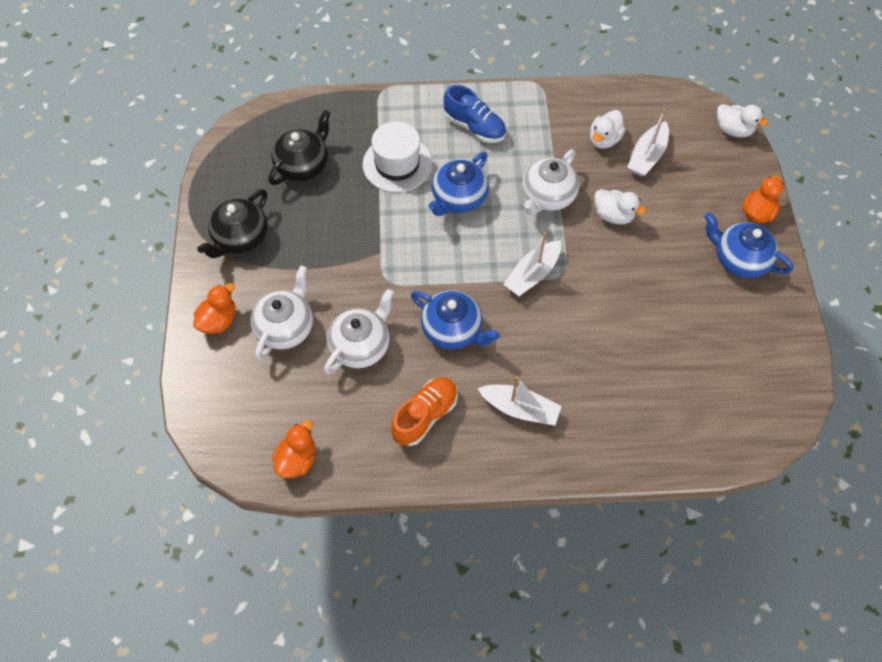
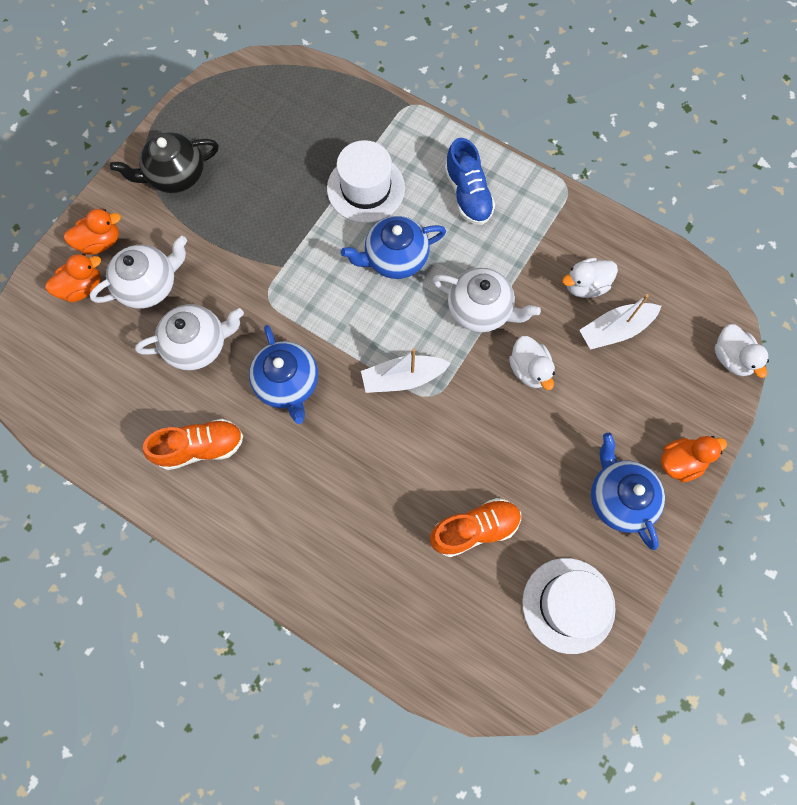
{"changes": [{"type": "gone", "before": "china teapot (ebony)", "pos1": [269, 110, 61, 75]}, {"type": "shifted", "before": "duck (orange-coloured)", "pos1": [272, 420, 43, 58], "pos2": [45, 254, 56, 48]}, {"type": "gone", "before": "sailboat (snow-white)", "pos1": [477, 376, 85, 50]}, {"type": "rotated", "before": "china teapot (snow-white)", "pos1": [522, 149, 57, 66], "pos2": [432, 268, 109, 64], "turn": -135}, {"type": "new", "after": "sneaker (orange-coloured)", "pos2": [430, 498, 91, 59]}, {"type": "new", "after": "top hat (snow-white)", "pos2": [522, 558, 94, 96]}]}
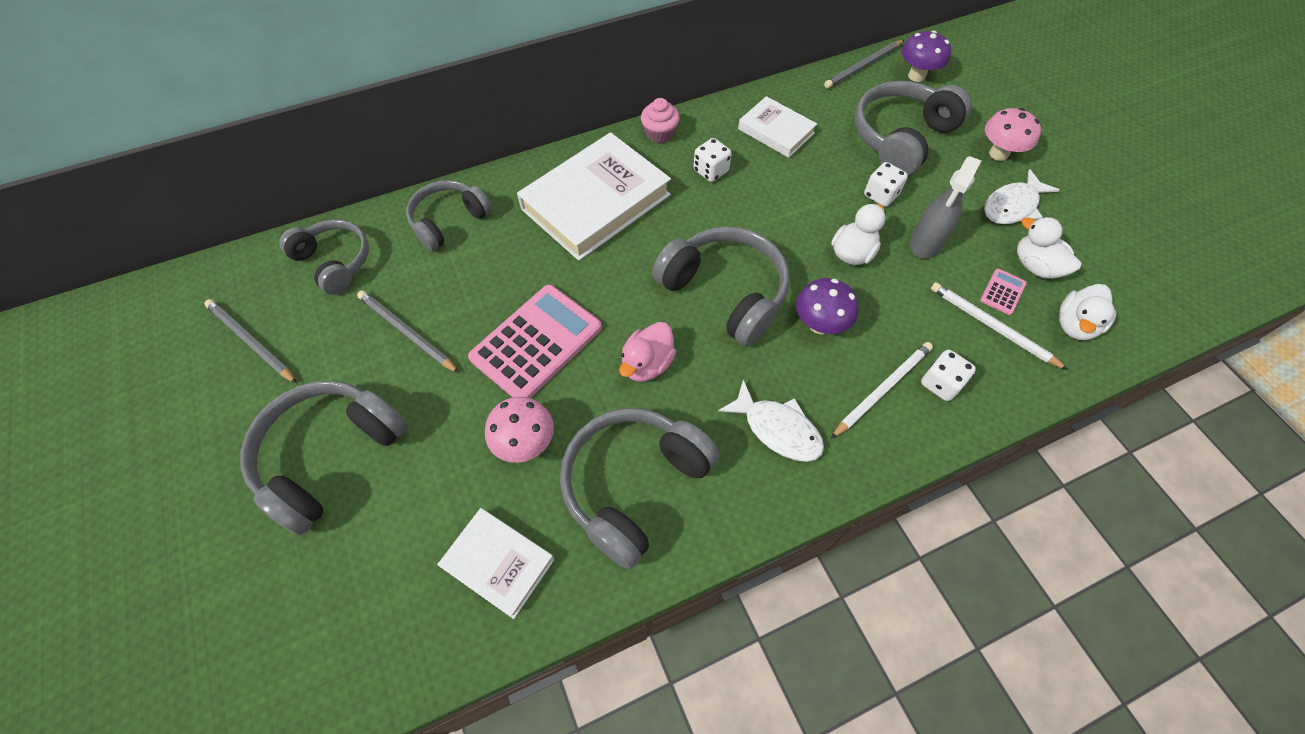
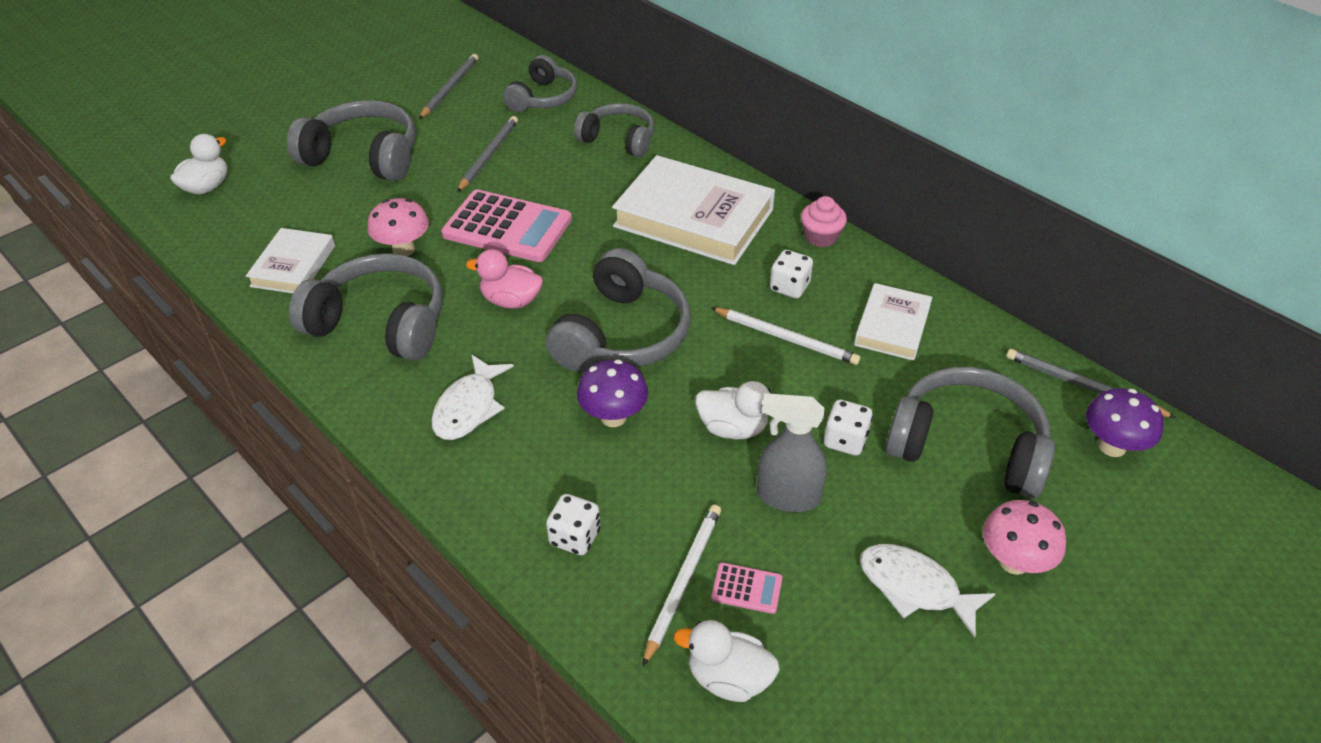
{"changes": [{"type": "shifted", "before": "pencil (snow-white)", "pos1": [831, 342, 102, 96], "pos2": [712, 308, 148, 57]}, {"type": "shifted", "before": "duck (snow-white)", "pos1": [1017, 217, 65, 62], "pos2": [170, 134, 57, 61]}]}
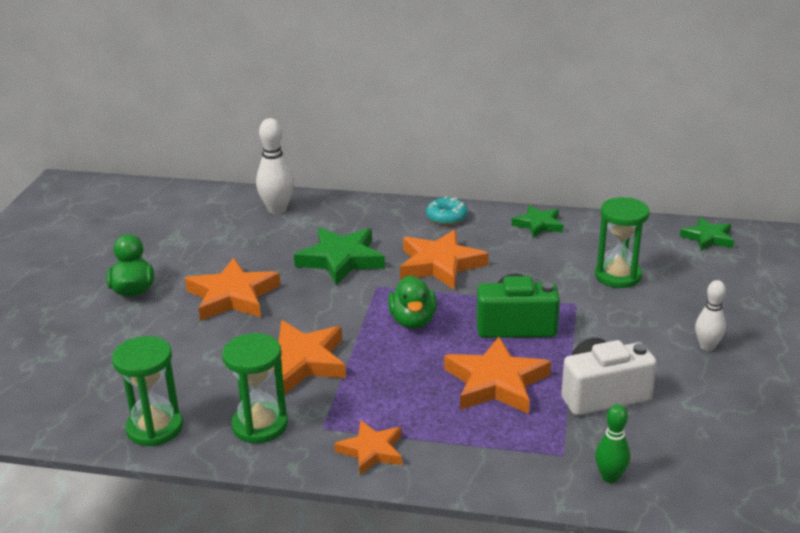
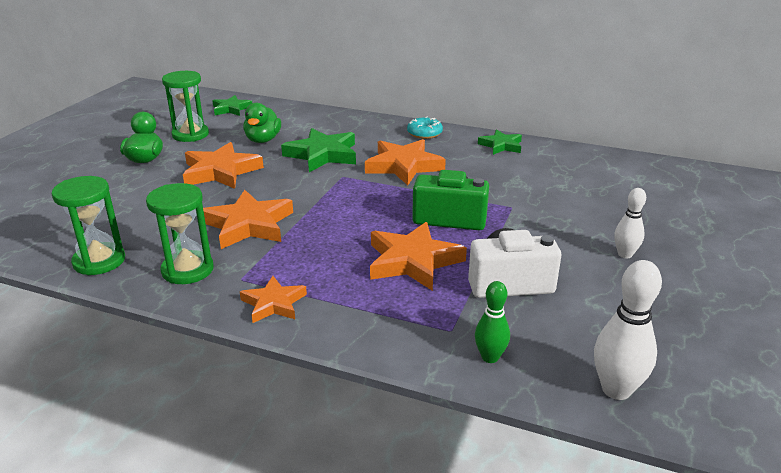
{"changes": [{"type": "shifted", "before": "tenpin (snow-white)", "pos1": [256, 118, 38, 96], "pos2": [594, 260, 68, 140]}, {"type": "shifted", "before": "duck (emerald)", "pos1": [388, 275, 49, 54], "pos2": [243, 103, 38, 40]}, {"type": "shifted", "before": "sandglass (emerald)", "pos1": [595, 197, 55, 91], "pos2": [162, 71, 47, 71]}, {"type": "shifted", "before": "five-pointed star (emerald)", "pos1": [680, 217, 54, 34], "pos2": [212, 95, 40, 21]}]}
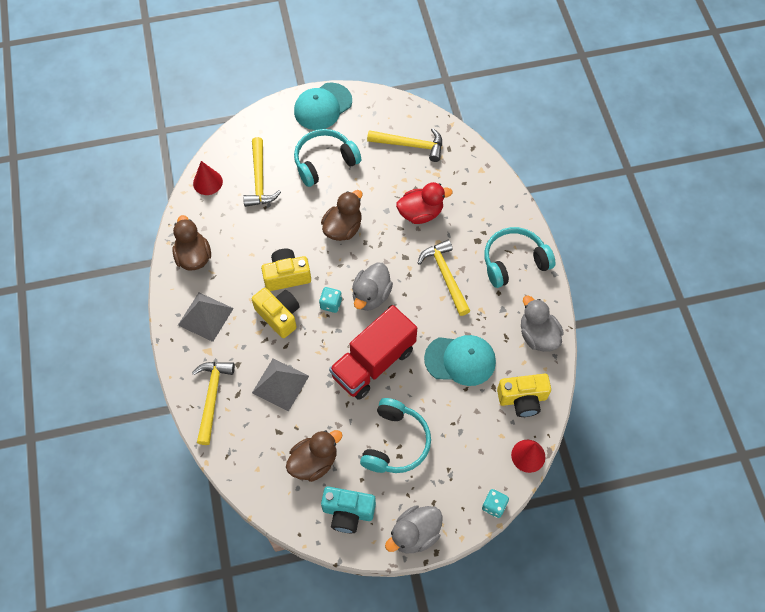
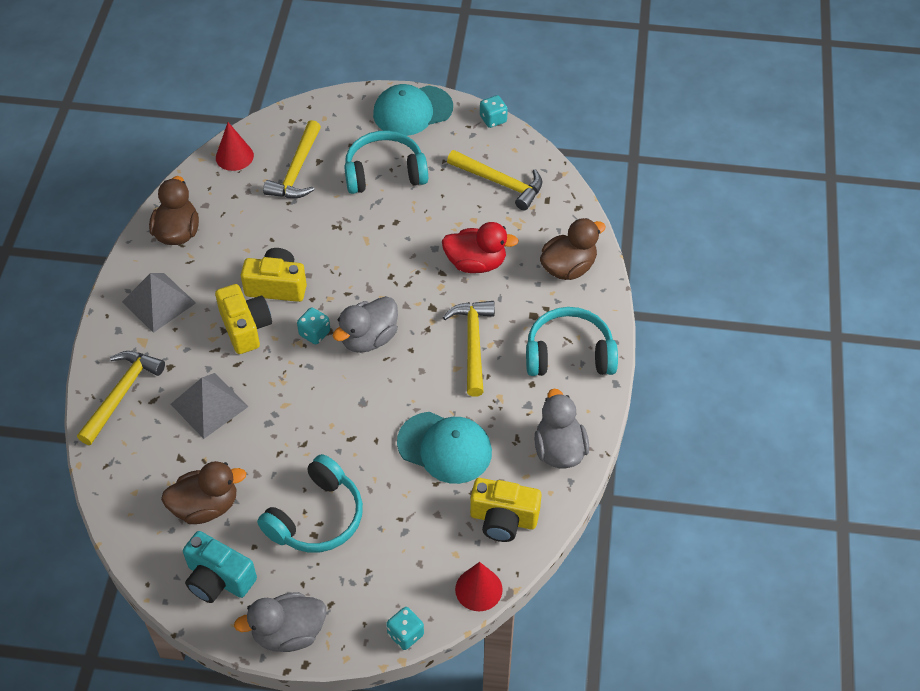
{"changes": [{"type": "shifted", "before": "duck (dark brown)", "pos1": [321, 190, 42, 51], "pos2": [540, 218, 66, 62]}, {"type": "gone", "before": "lorry (crimson)", "pos1": [329, 305, 88, 95]}, {"type": "new", "after": "die (aqua)", "pos2": [480, 95, 28, 33]}]}
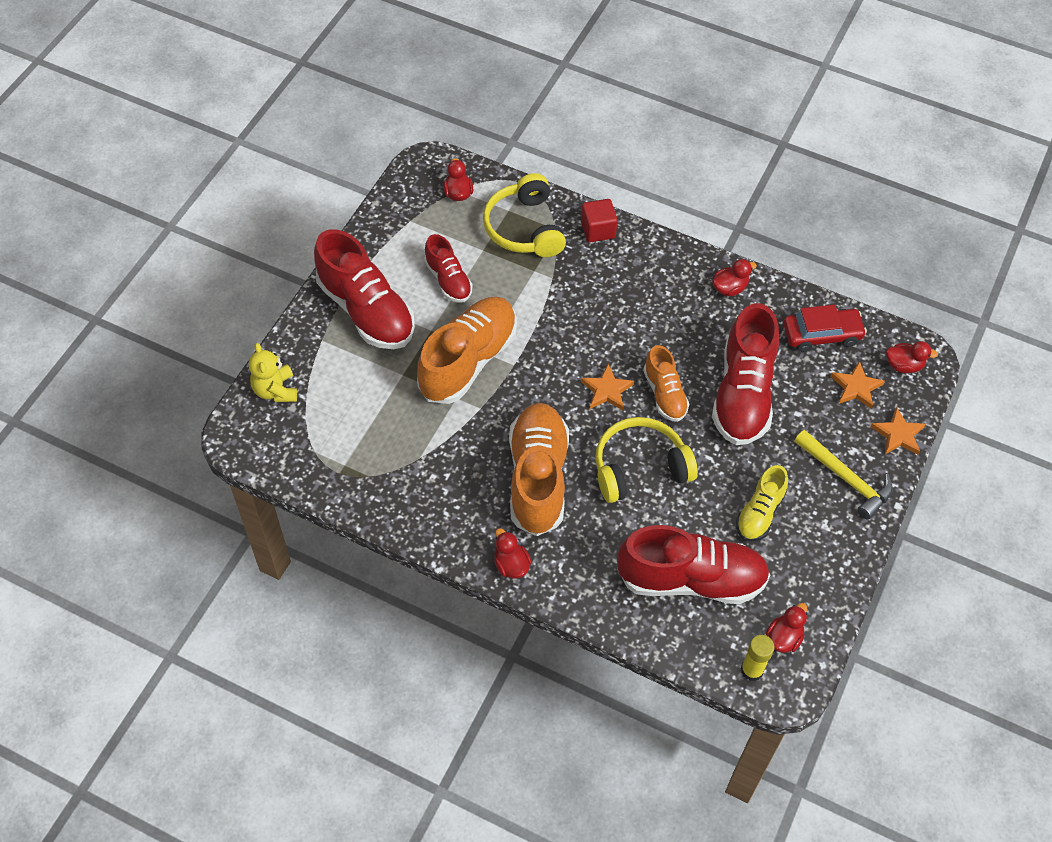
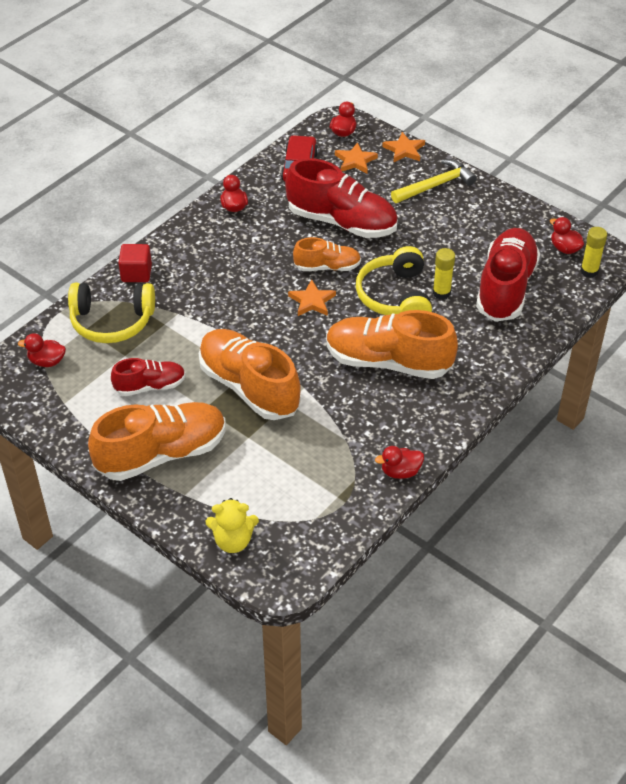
{"changes": [{"type": "repainted", "before": "sneaker (crimson)", "after": "sneaker (orange-coloured)", "pos1": [314, 229, 101, 120], "pos2": [88, 402, 138, 79]}, {"type": "shifted", "before": "duck (crimson)", "pos1": [494, 528, 38, 51], "pos2": [375, 446, 49, 33]}, {"type": "gone", "before": "sneaker (yellow)", "pos1": [736, 465, 52, 77]}, {"type": "new", "after": "stick of glue (yellow)", "pos2": [433, 248, 22, 52]}]}
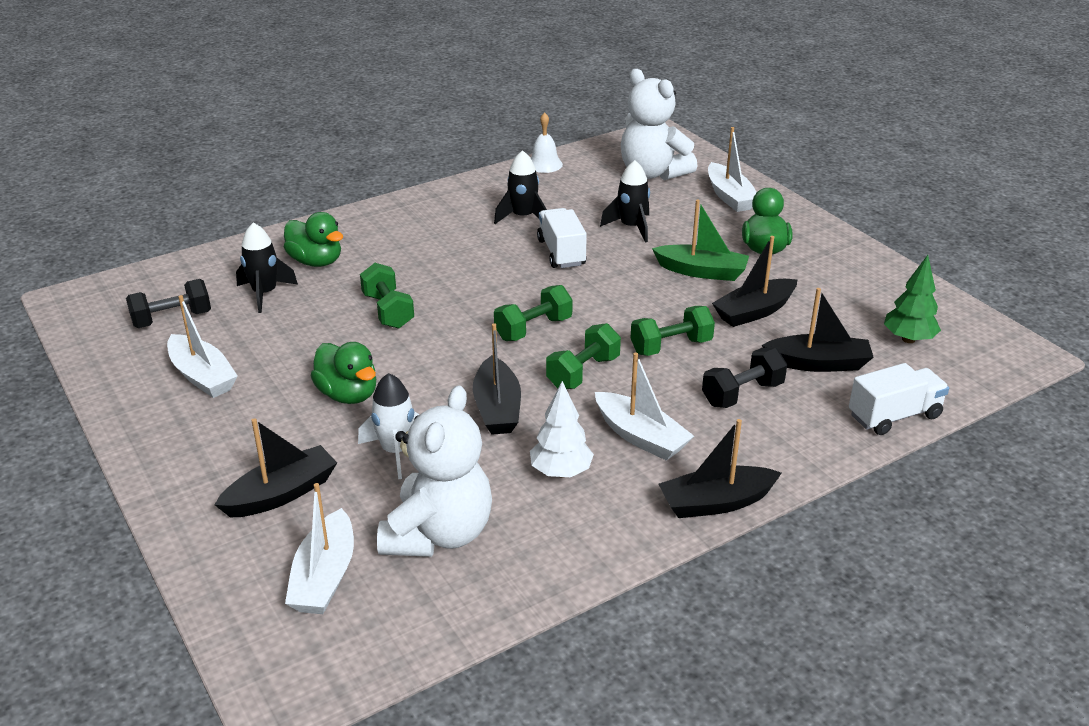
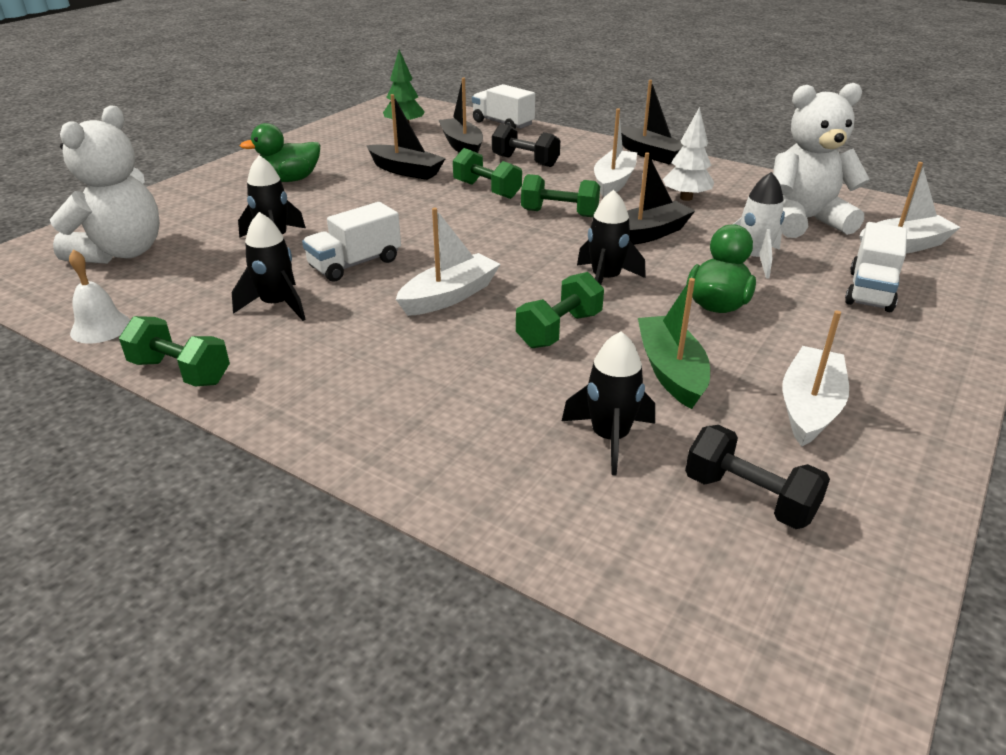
{"changes": [{"type": "swapped", "before": "sailboat (ebony)", "after": "lorry (snow-white)", "pos1": [214, 418, 123, 99], "pos2": [845, 222, 62, 90]}, {"type": "gone", "before": "duck (emerald)", "pos1": [284, 212, 59, 55]}, {"type": "shifted", "before": "free weight (emerald)", "pos1": [494, 285, 79, 56], "pos2": [119, 316, 111, 70]}, {"type": "shifted", "before": "sailboat (emerald)", "pos1": [652, 200, 97, 81], "pos2": [638, 278, 72, 131]}, {"type": "shifted", "before": "sailboat (snow-white)", "pos1": [708, 127, 49, 85], "pos2": [396, 208, 104, 108]}, {"type": "new", "after": "toy rocket (ebony)", "pos2": [577, 190, 69, 95]}]}
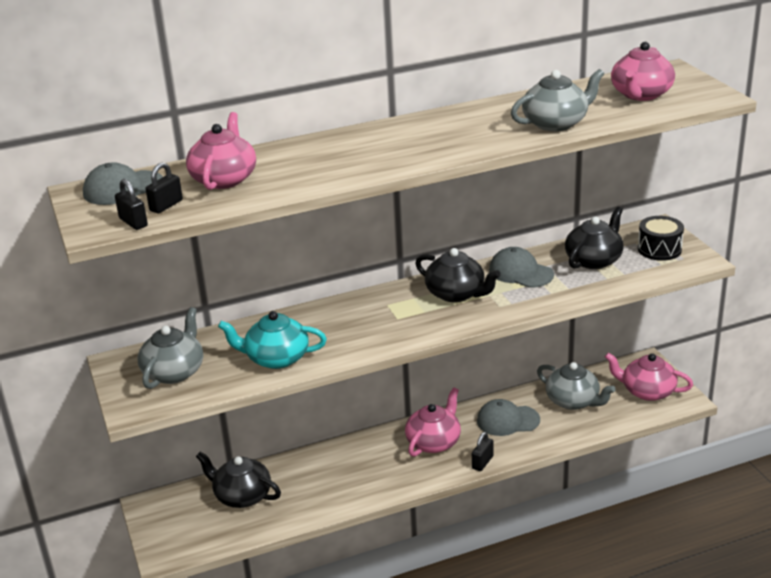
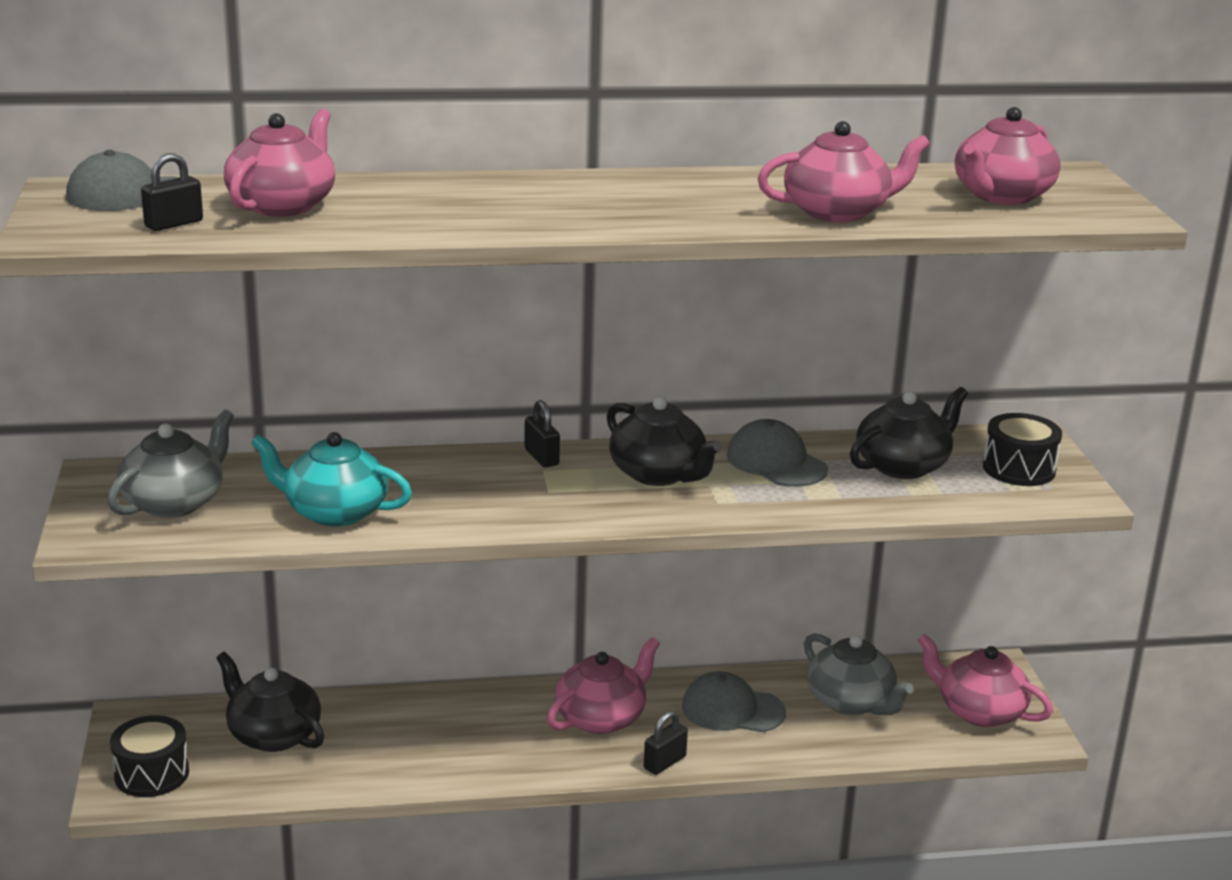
{"changes": [{"type": "shifted", "before": "padlock (ebony)", "pos1": [115, 179, 33, 51], "pos2": [524, 400, 36, 68]}, {"type": "repainted", "before": "china teapot (grey)", "after": "china teapot (pink)", "pos1": [511, 69, 93, 62], "pos2": [758, 121, 172, 101]}, {"type": "new", "after": "drum (ebony)", "pos2": [110, 715, 79, 82]}]}
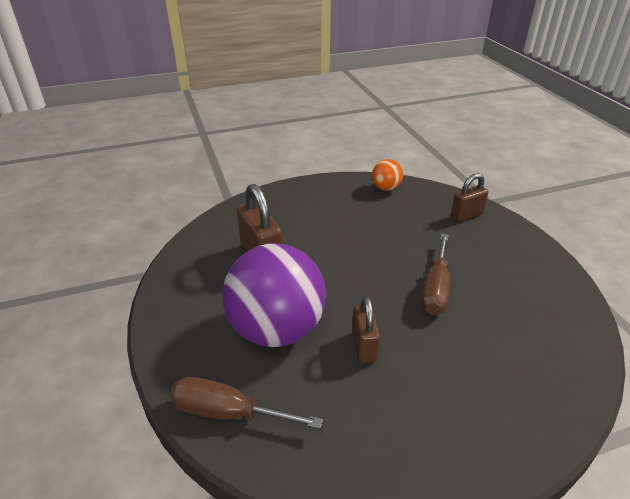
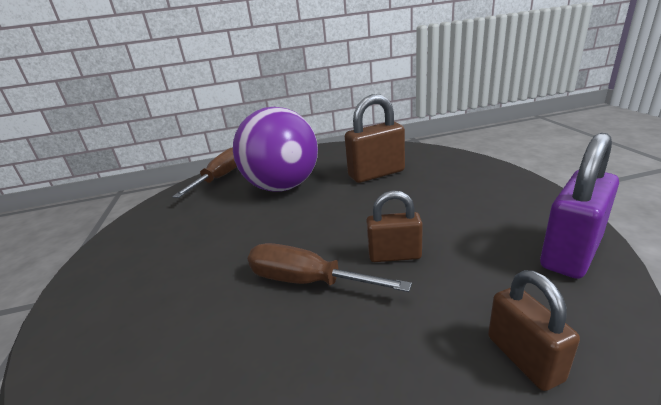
{"changes": [{"type": "shifted", "before": "padlock (dark brown)", "pos1": [352, 296, 28, 67], "pos2": [366, 190, 57, 72]}, {"type": "swapped", "before": "ball (orange-coloured)", "after": "padlock (royal purple)", "pos1": [372, 159, 31, 32], "pos2": [540, 133, 79, 146]}]}
